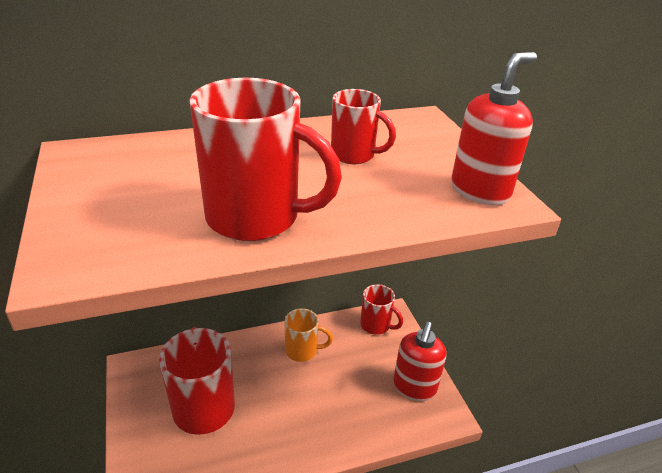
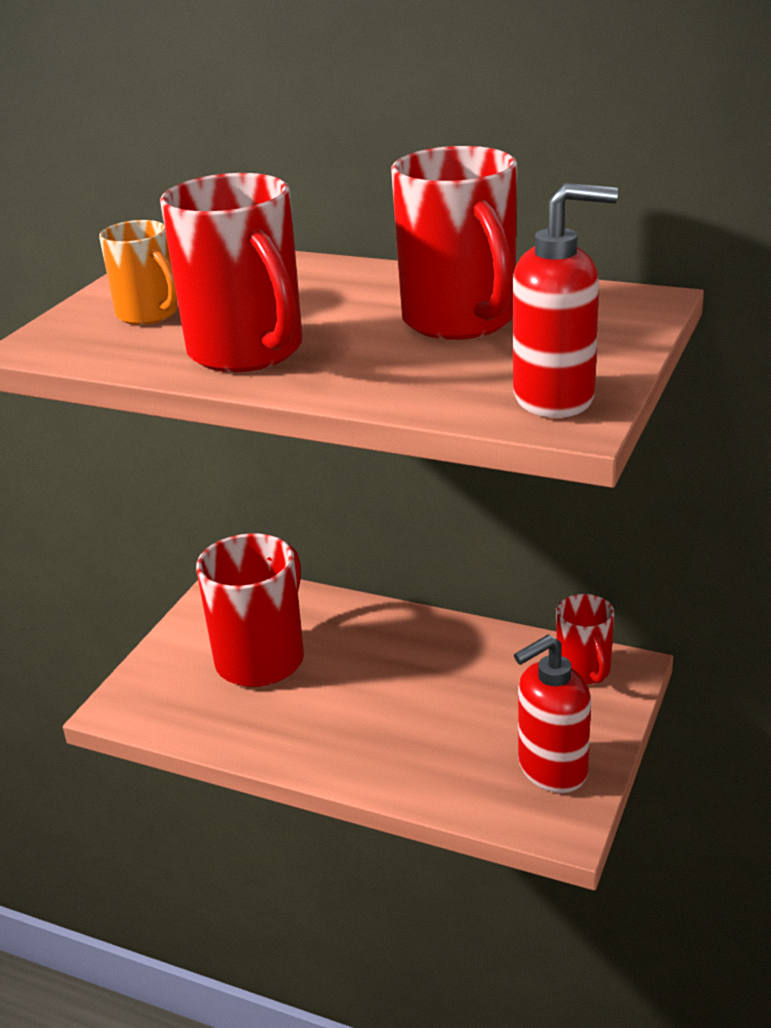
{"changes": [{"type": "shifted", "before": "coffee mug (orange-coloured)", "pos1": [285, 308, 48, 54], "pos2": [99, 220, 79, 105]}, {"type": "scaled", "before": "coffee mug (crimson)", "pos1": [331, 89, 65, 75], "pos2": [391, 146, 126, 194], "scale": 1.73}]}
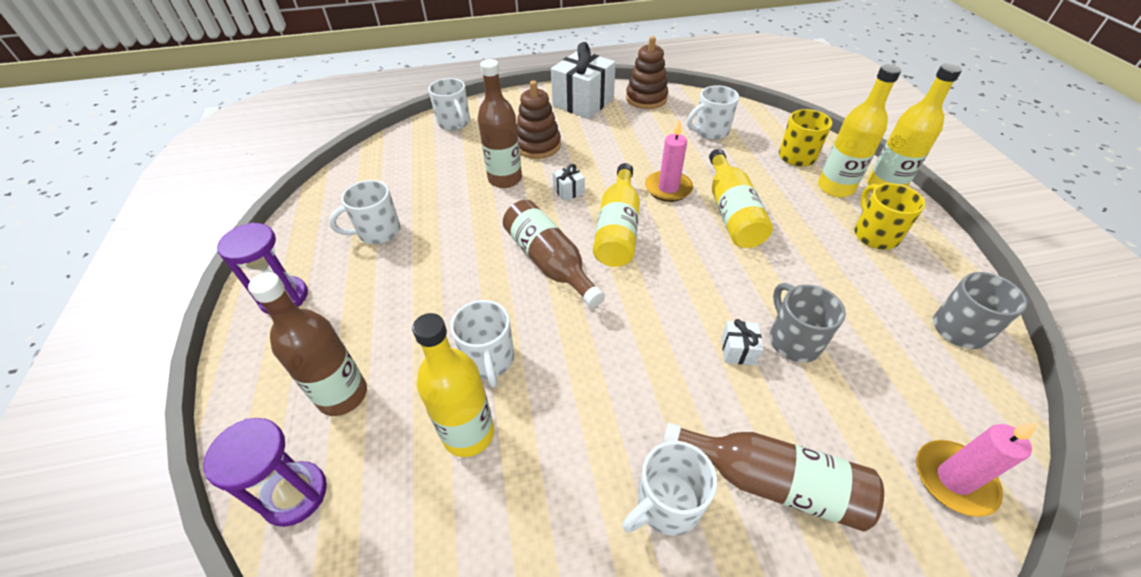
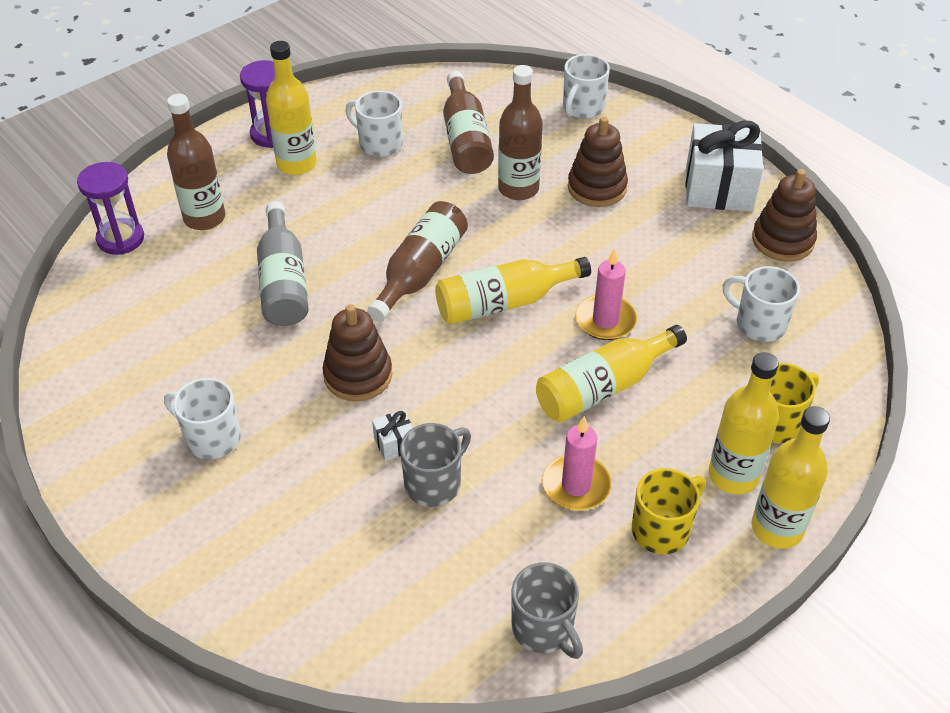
{"changes": [{"type": "shifted", "before": "drink bottle (yellow)", "pos1": [412, 313, 82, 144], "pos2": [266, 41, 51, 134]}, {"type": "swapped", "before": "coffee mug (snow-white)", "after": "drink bottle (grey)", "pos1": [451, 300, 63, 88], "pos2": [257, 201, 52, 125]}, {"type": "gone", "before": "present (snow-white)", "pos1": [553, 164, 32, 37]}, {"type": "shifted", "before": "drink bottle (dark brown)", "pos1": [663, 423, 221, 109], "pos2": [443, 71, 51, 103]}, {"type": "shifted", "before": "pillar candle (pink)", "pos1": [916, 422, 122, 95], "pos2": [542, 416, 70, 95]}, {"type": "new", "after": "stacking toy (dark brown)", "pos2": [322, 304, 70, 97]}]}
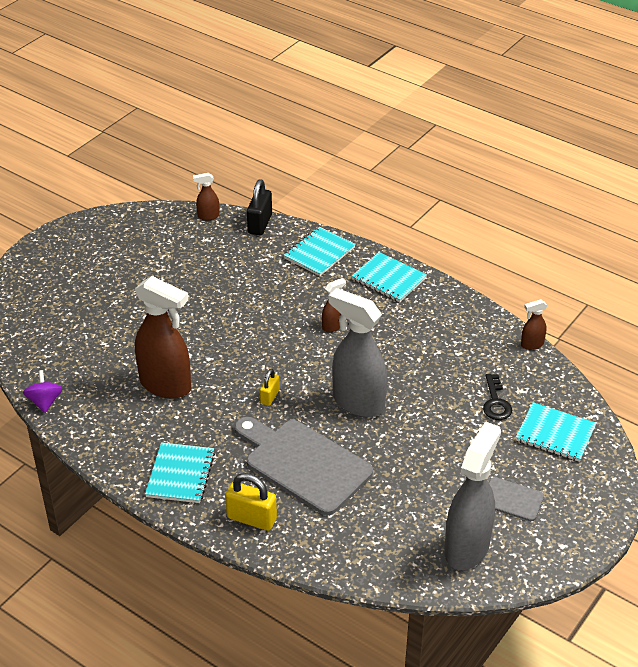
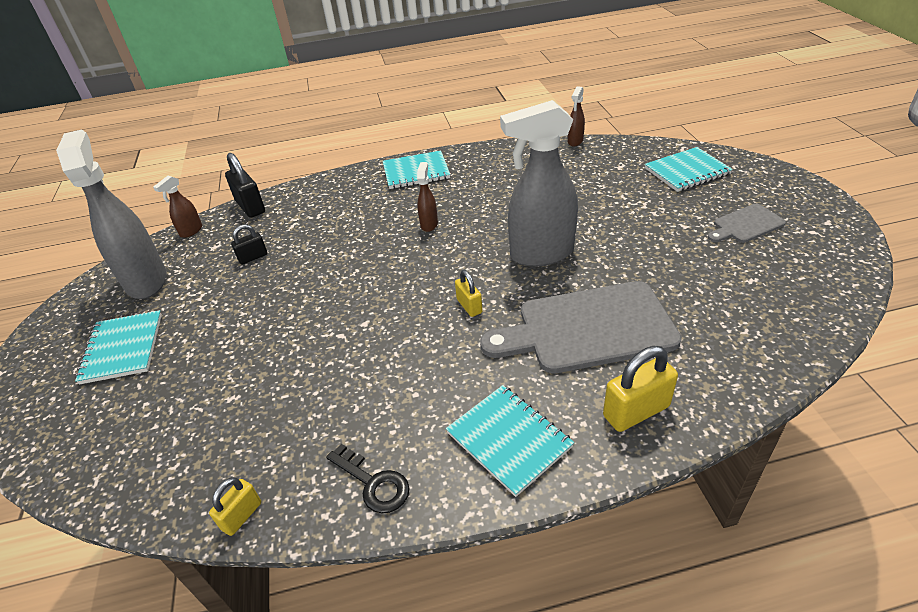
{"changes": [{"type": "swapped", "before": "whirligig (royal purple)", "after": "padlock (yellow)", "pos1": [23, 370, 40, 43], "pos2": [209, 477, 52, 59]}, {"type": "gone", "before": "spray cleaner (dark brown)", "pos1": [135, 276, 56, 123]}, {"type": "shifted", "before": "notepad (aqua)", "pos1": [284, 227, 72, 49], "pos2": [75, 310, 87, 74]}, {"type": "shifted", "before": "spray cleaner (grey)", "pos1": [444, 421, 57, 149], "pos2": [56, 129, 111, 170]}, {"type": "shifted", "before": "key (ebony)", "pos1": [483, 374, 29, 46], "pos2": [326, 444, 84, 69]}, {"type": "new", "after": "padlock (ebony)", "pos2": [231, 224, 36, 41]}]}
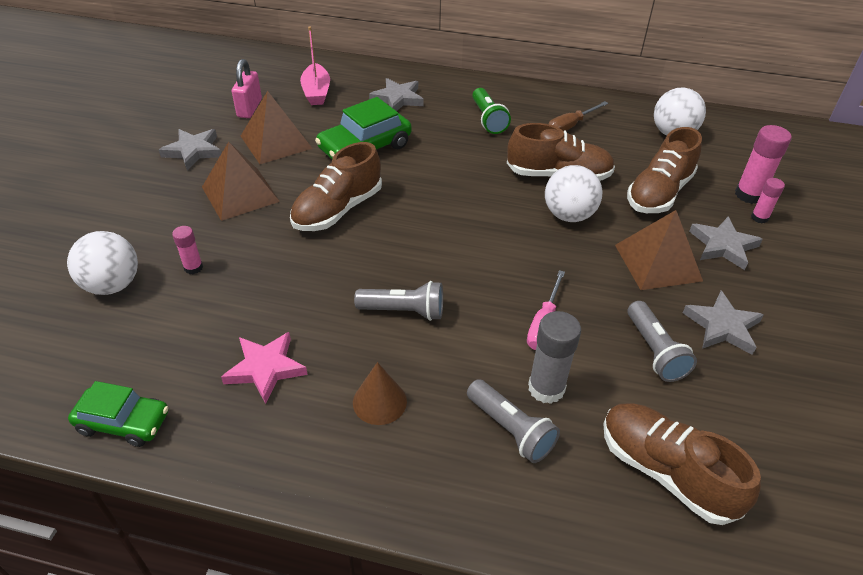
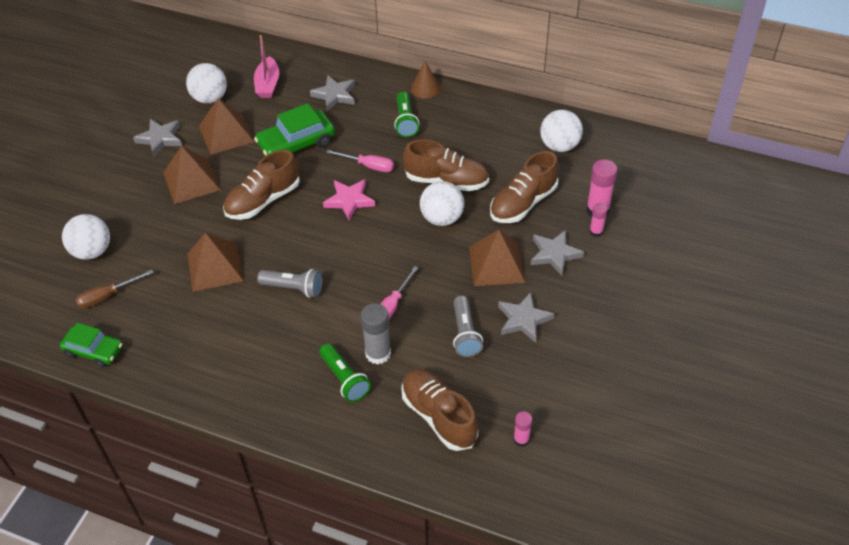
{"changes": [{"type": "shifted", "before": "stick of glue (pink)", "pos1": [172, 226, 31, 48], "pos2": [514, 411, 18, 36]}, {"type": "shifted", "before": "five-pointed star (pink)", "pos1": [221, 332, 87, 72], "pos2": [323, 179, 52, 41]}, {"type": "swapped", "before": "padlock (pink)", "after": "ball (snow-white)", "pos1": [232, 59, 30, 59], "pos2": [186, 63, 41, 41]}, {"type": "shifted", "before": "solid cone (dark brown)", "pos1": [353, 362, 54, 63], "pos2": [411, 61, 29, 38]}, {"type": "repainted", "before": "pocket torch (grey)", "after": "pocket torch (emerald)", "pos1": [467, 379, 93, 84], "pos2": [319, 343, 52, 59]}, {"type": "shifted", "before": "screwdriver (dark brown)", "pos1": [549, 101, 59, 30], "pos2": [75, 270, 78, 39]}, {"type": "new", "after": "pyramid (dark brown)", "pos2": [187, 233, 57, 59]}, {"type": "new", "after": "screwdriver (pink)", "pos2": [326, 150, 68, 22]}]}
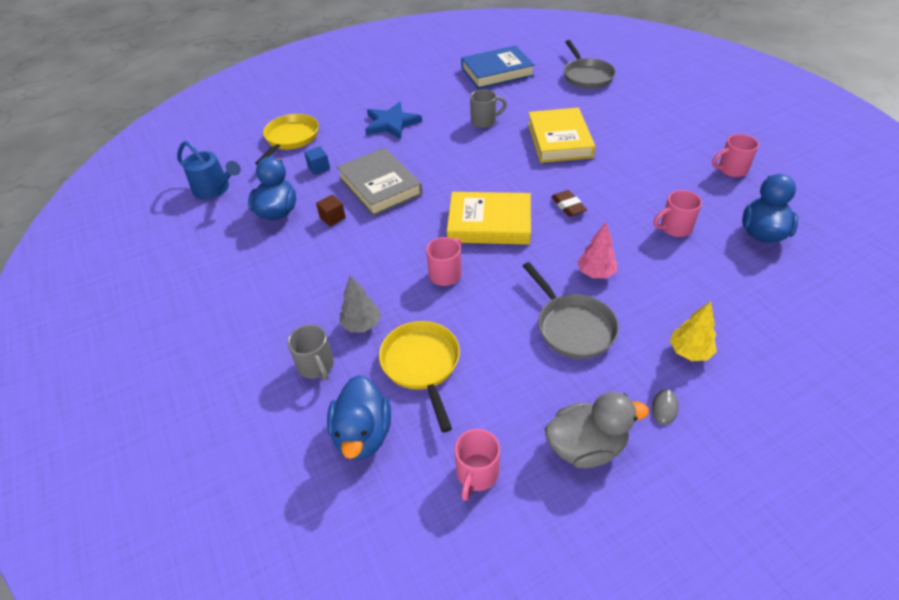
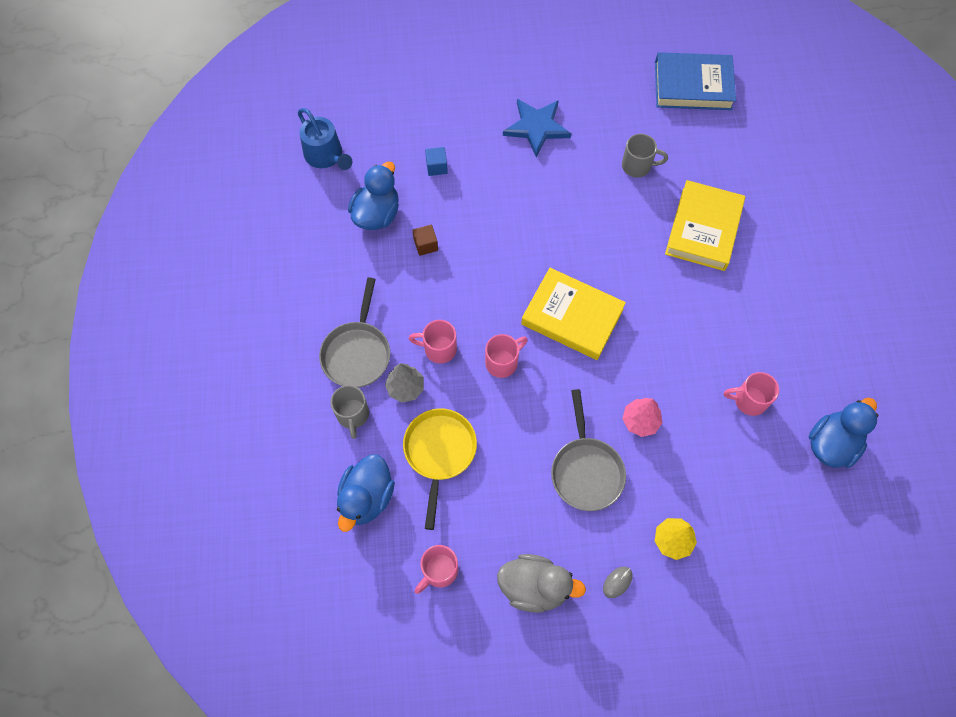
{"changes": [{"type": "gone", "before": "skillet (yellow)", "pos1": [255, 114, 64, 51]}, {"type": "gone", "before": "hardback (grey)", "pos1": [337, 148, 86, 68]}, {"type": "gone", "before": "eraser (dark brown)", "pos1": [551, 190, 36, 27]}, {"type": "shifted", "before": "skillet (grey)", "pos1": [564, 40, 52, 49], "pos2": [319, 278, 71, 110]}, {"type": "shifted", "before": "coffee mug (pink)", "pos1": [712, 134, 47, 43], "pos2": [409, 320, 48, 44]}]}
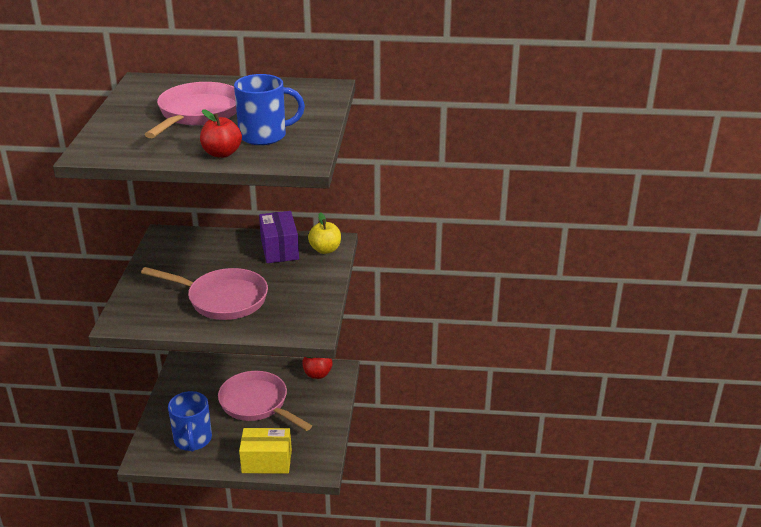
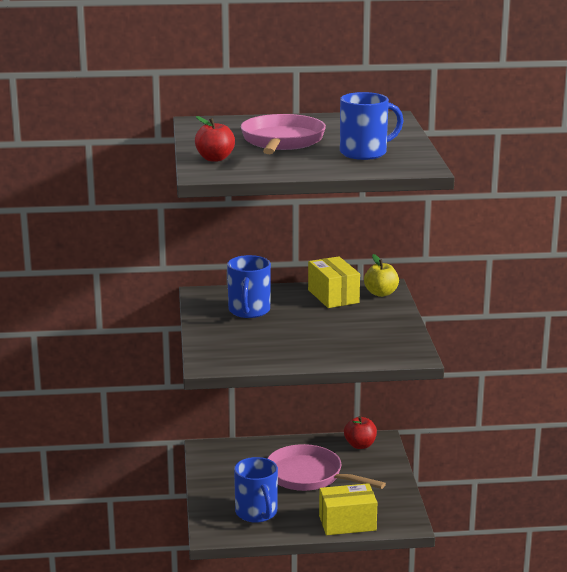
{"changes": [{"type": "gone", "before": "skillet (pink)", "pos1": [141, 267, 127, 53]}, {"type": "shifted", "before": "apple (crimson)", "pos1": [200, 109, 42, 49], "pos2": [195, 116, 40, 46]}, {"type": "repainted", "before": "parcel (royal purple)", "after": "parcel (yellow)", "pos1": [259, 211, 40, 52], "pos2": [308, 256, 52, 52]}, {"type": "new", "after": "coffee mug (royal blue)", "pos2": [227, 255, 44, 63]}]}
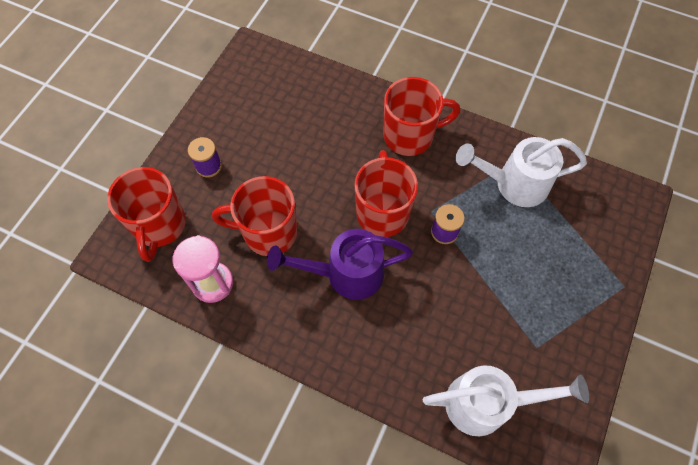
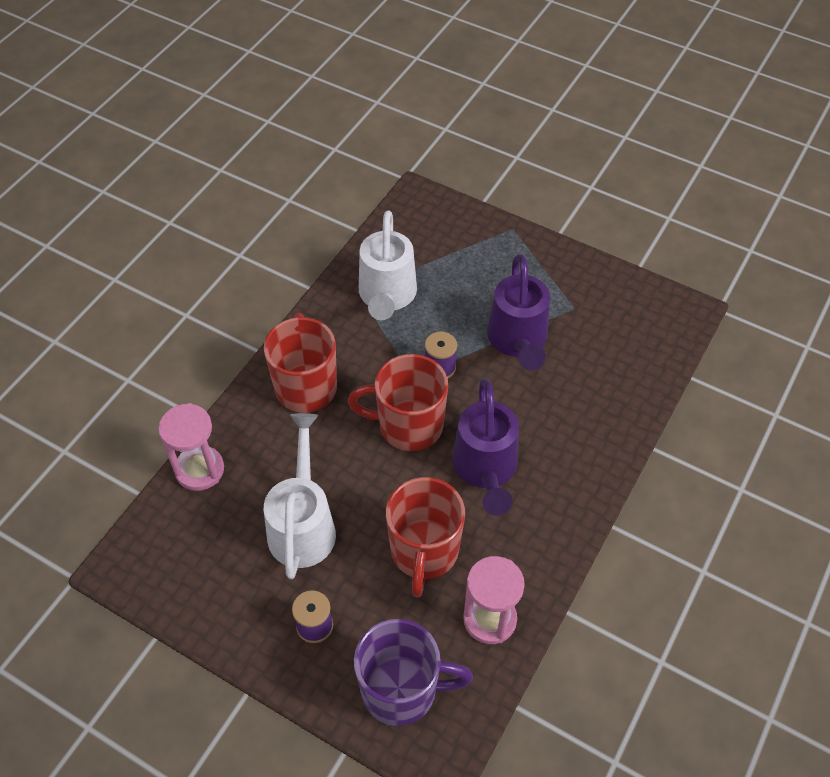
{"changes": [{"type": "repainted", "before": "coffee mug (crimson)", "after": "coffee mug (royal purple)", "pos1": [107, 167, 79, 95], "pos2": [354, 619, 119, 107]}, {"type": "shifted", "before": "watering pot (snow-white)", "pos1": [423, 365, 166, 71], "pos2": [264, 413, 72, 166]}, {"type": "new", "after": "sandglass (pink)", "pos2": [159, 403, 65, 88]}, {"type": "new", "after": "watering pot (royal purple)", "pos2": [487, 254, 63, 117]}]}
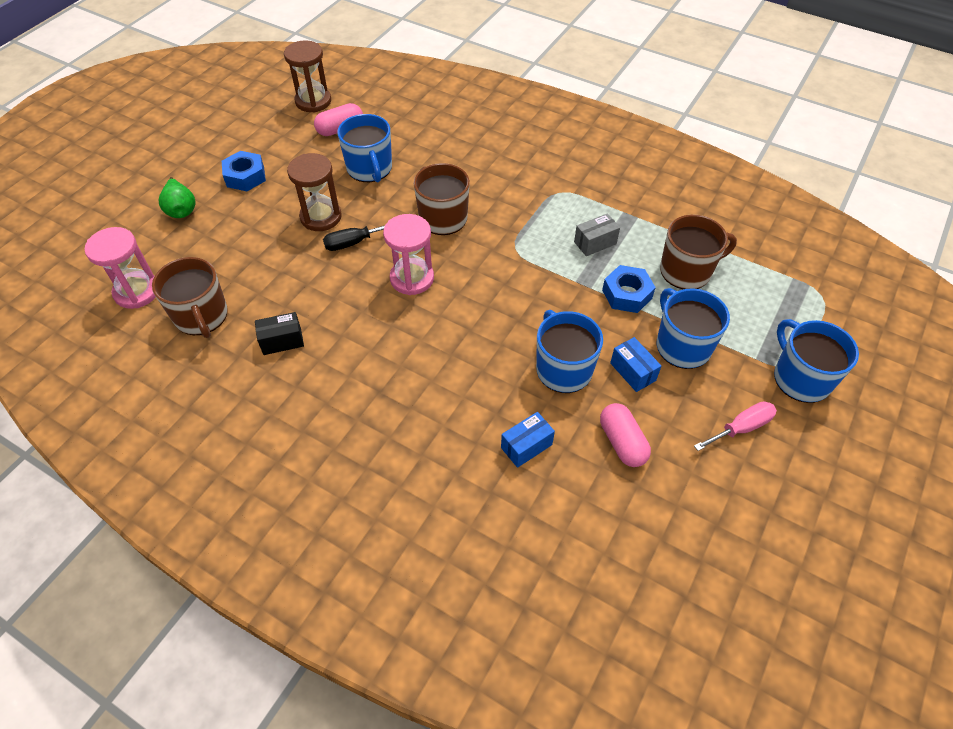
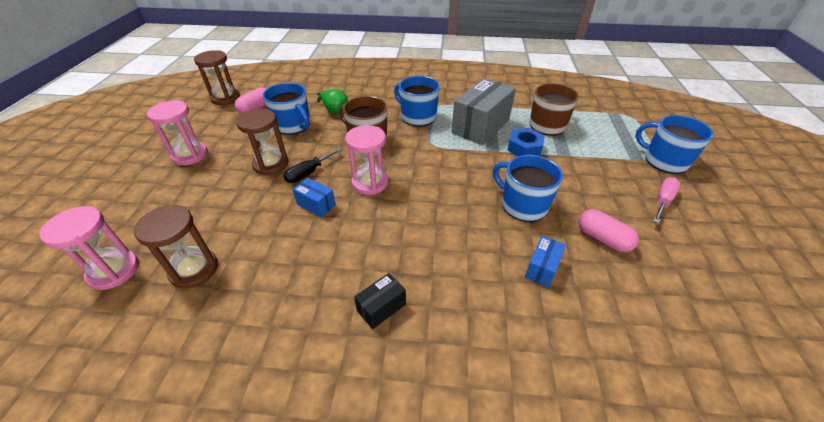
{"changes": [{"type": "swapped", "before": "coffee mug (dark brown)", "after": "sandglass (dark brown)", "pos1": [152, 257, 76, 81], "pos2": [134, 205, 84, 84]}, {"type": "shifted", "before": "pear (emerald)", "pos1": [159, 177, 37, 41], "pos2": [317, 89, 31, 25]}, {"type": "swapped", "before": "hexagon nut (royal blue)", "after": "sandglass (pink)", "pos1": [222, 151, 44, 40], "pos2": [147, 100, 61, 65]}, {"type": "shifted", "before": "parcel (ebony)", "pos1": [255, 312, 49, 43], "pos2": [354, 273, 52, 56]}, {"type": "scaled", "before": "parcel (grey)", "pos1": [574, 213, 46, 43], "pos2": [452, 78, 64, 67], "scale": 2.12}, {"type": "shifted", "before": "parcel (royal blue)", "pos1": [610, 337, 51, 55], "pos2": [293, 178, 43, 39]}, {"type": "shifted", "before": "coffee mug (royal blue)", "pos1": [657, 288, 73, 81], "pos2": [394, 76, 46, 51]}]}
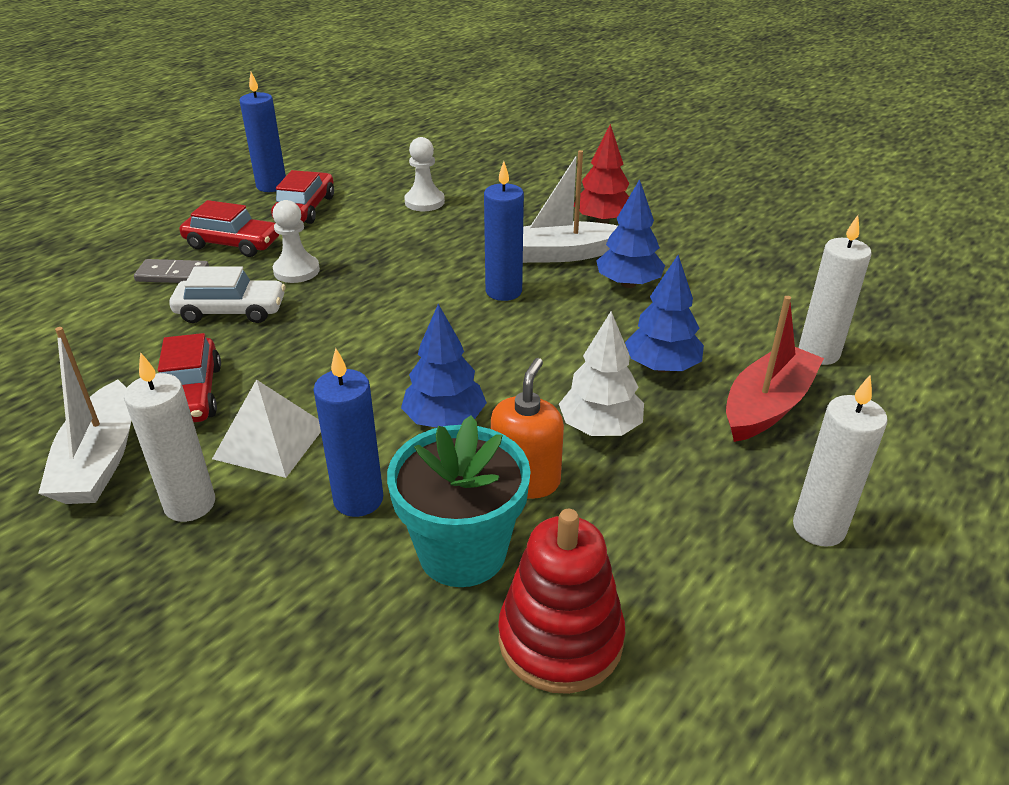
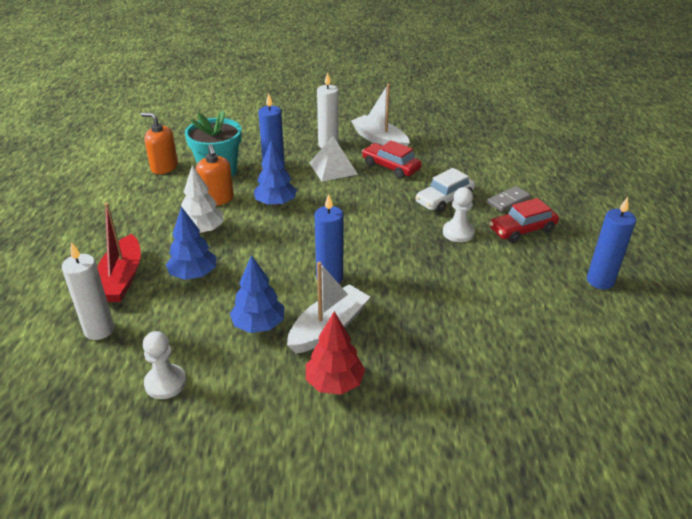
{"changes": [{"type": "gone", "before": "car (crimson)", "pos1": [271, 170, 63, 54]}, {"type": "shifted", "before": "game pawn (snow-white)", "pos1": [404, 137, 41, 74], "pos2": [143, 331, 43, 68]}, {"type": "swapped", "before": "stacking toy (crimson)", "after": "soap dispenser (orange-coloured)", "pos1": [498, 509, 127, 185], "pos2": [141, 112, 37, 62]}, {"type": "gone", "before": "pillar candle (snow-white)", "pos1": [793, 375, 94, 172]}]}
